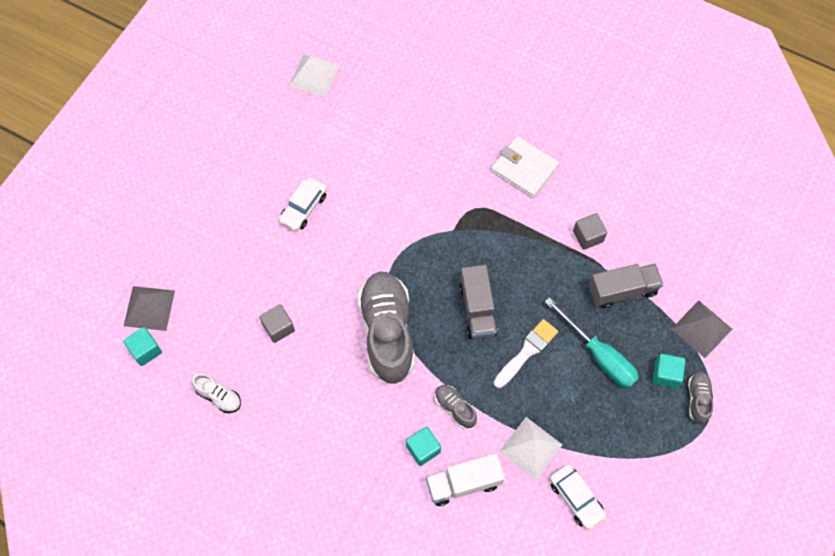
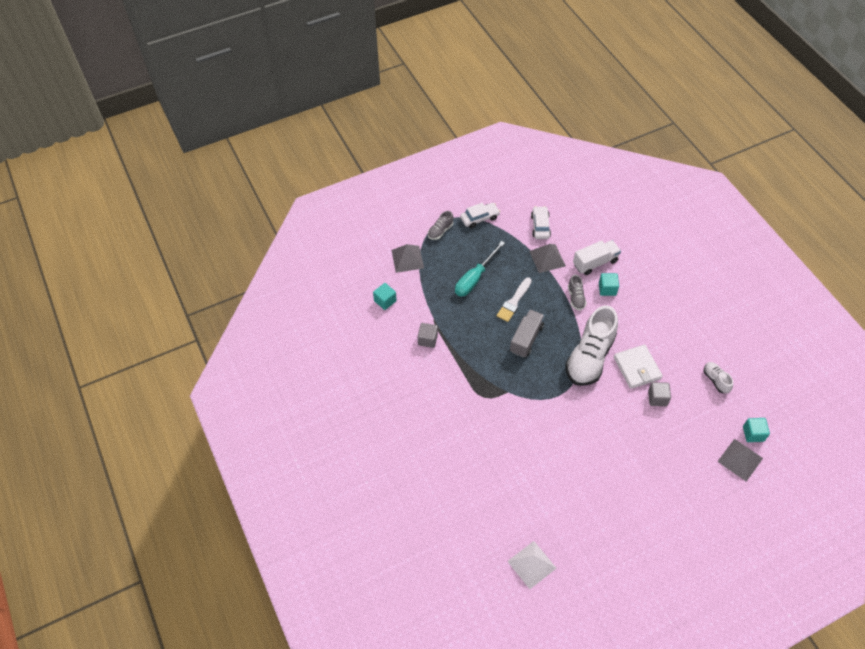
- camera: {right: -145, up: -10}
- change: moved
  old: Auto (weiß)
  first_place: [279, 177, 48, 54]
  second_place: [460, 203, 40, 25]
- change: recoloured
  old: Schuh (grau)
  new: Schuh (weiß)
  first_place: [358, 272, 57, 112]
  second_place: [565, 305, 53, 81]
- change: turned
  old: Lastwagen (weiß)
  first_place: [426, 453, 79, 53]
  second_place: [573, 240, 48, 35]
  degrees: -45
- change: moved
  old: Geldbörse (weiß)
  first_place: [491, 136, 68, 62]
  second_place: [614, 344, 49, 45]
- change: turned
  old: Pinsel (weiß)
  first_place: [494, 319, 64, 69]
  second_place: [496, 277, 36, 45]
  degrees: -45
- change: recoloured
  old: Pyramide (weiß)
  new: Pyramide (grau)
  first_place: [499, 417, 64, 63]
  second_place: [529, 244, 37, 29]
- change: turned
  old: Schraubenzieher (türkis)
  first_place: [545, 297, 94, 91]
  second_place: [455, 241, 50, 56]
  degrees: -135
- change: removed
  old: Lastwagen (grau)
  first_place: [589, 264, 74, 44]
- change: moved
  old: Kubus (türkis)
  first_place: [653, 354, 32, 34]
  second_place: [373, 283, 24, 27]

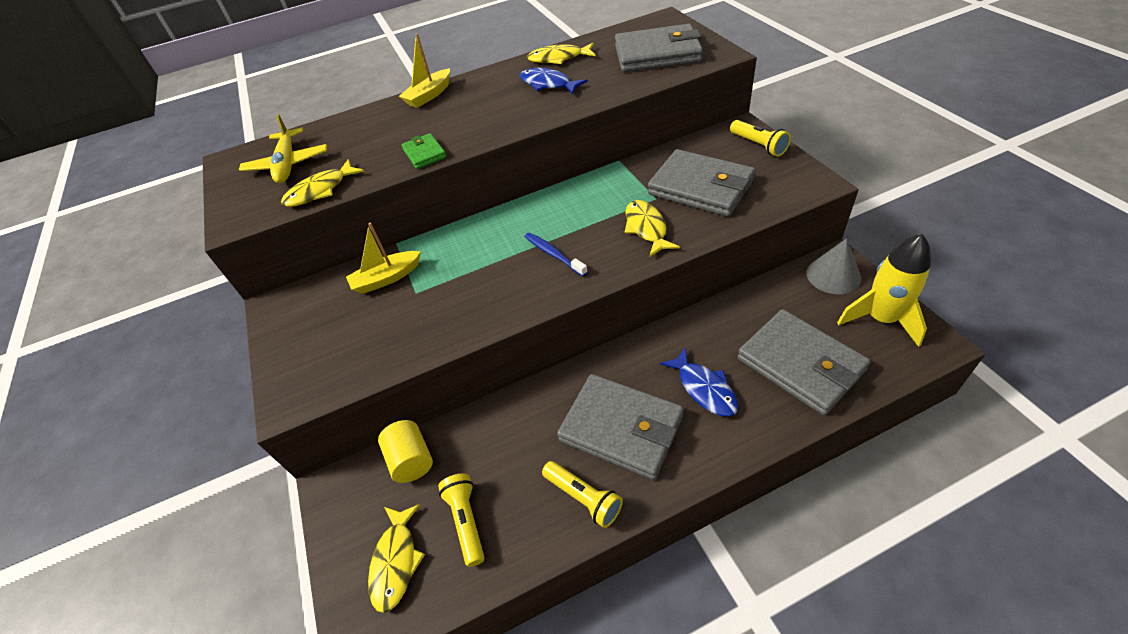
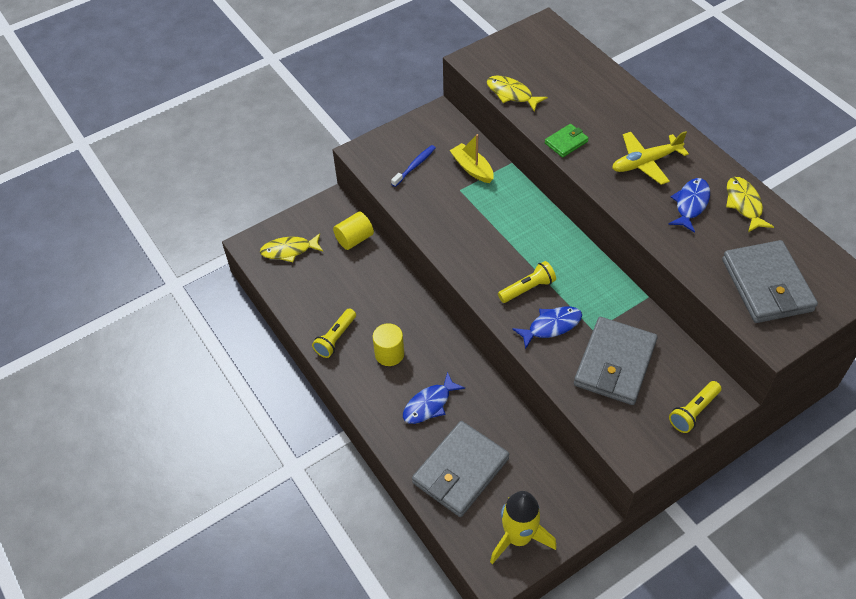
- camera: {right: 75, up: 5}
- change: moved
  old: Flugzeug (gelb)
  first_place: [239, 114, 88, 69]
  second_place: [612, 131, 77, 54]
- change: removed
  old: Boot (gelb)
  first_place: [399, 33, 51, 75]
- change: moved
  old: Taschenlampe (gelb)
  first_place: [438, 473, 47, 94]
  second_place: [498, 261, 58, 42]
- change: moved
  old: Zahnbürste (blau)
  first_place: [525, 233, 63, 44]
  second_place: [391, 145, 45, 42]
- change: replaced
  old: Geldbörse (grau)
  new: Vollzylinder (gelb)
  first_place: [557, 374, 127, 106]
  second_place: [373, 323, 31, 43]
- change: recoloured
  old: Fisch (gelb)
  new: Fisch (blau)
  first_place: [625, 200, 55, 57]
  second_place: [512, 306, 70, 43]
- change: removed
  old: Kegel (grau)
  first_place: [806, 238, 55, 56]

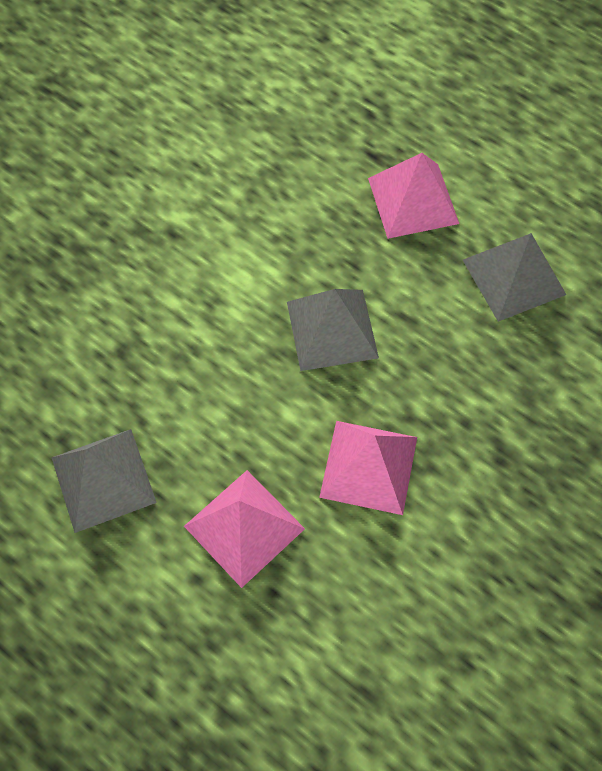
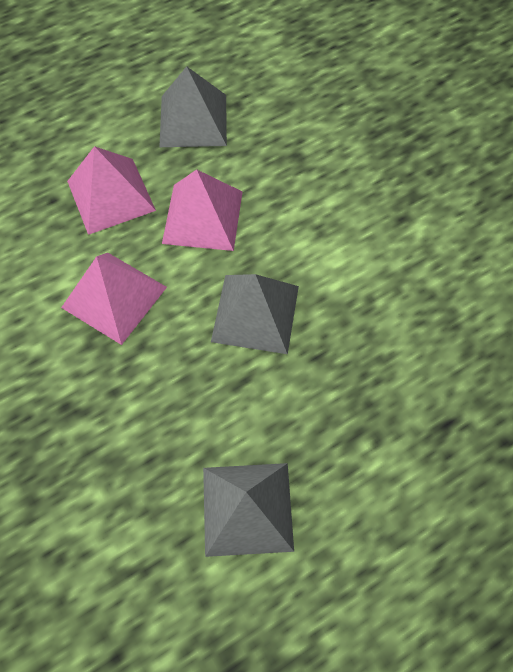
- camera: {right: 110, up: 0}
- change: moved
  old: Pyramide (rosa)
  first_place: [368, 153, 91, 86]
  second_place: [162, 169, 80, 82]

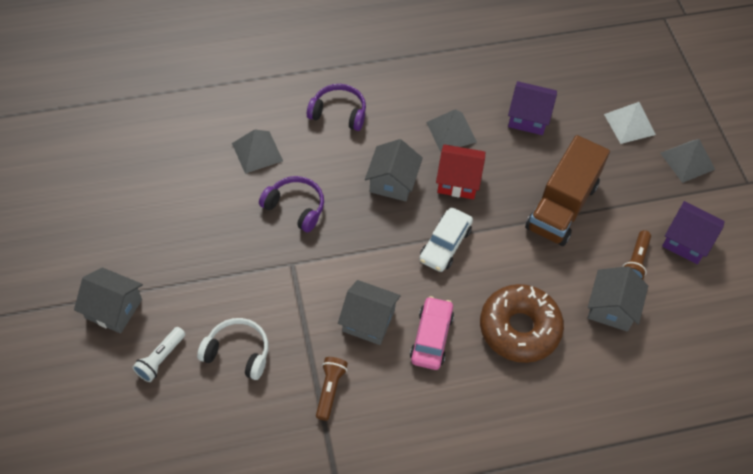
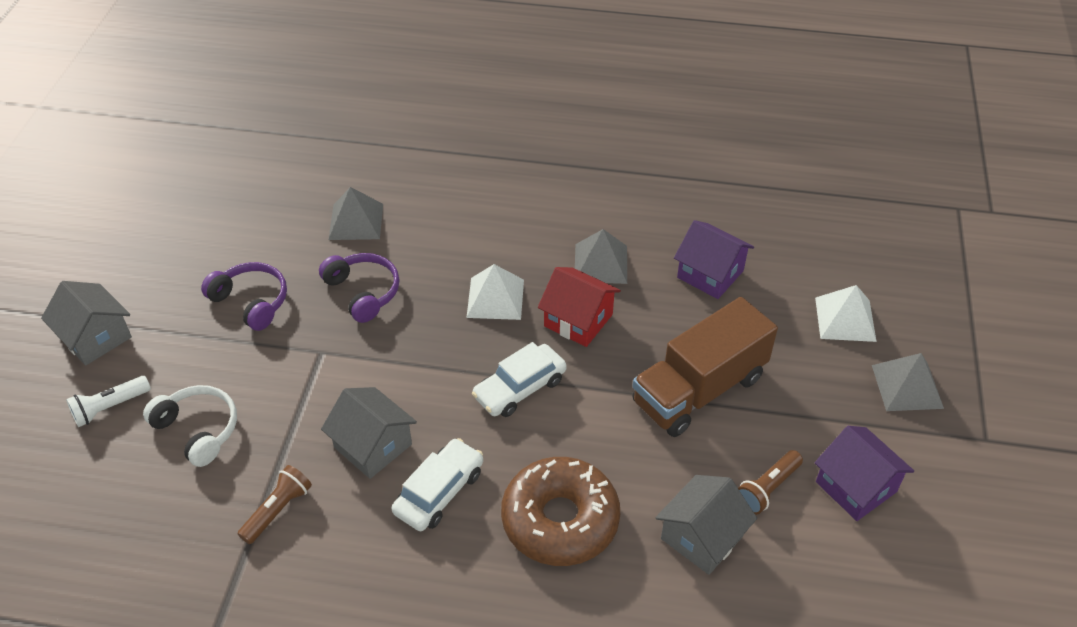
- camera: {right: 25, up: -10}
- change: moved
  old: Kopfhörer (lila)
  first_place: [307, 84, 59, 47]
  second_place: [201, 262, 86, 69]
- change: replaced
  old: Haus (grau)
  new: Pyramide (weiß)
  first_place: [365, 139, 58, 62]
  second_place: [466, 264, 58, 56]
- change: recoloured
  old: Auto (rosa)
  new: Auto (weiß)
  first_place: [410, 296, 44, 74]
  second_place: [392, 438, 91, 93]

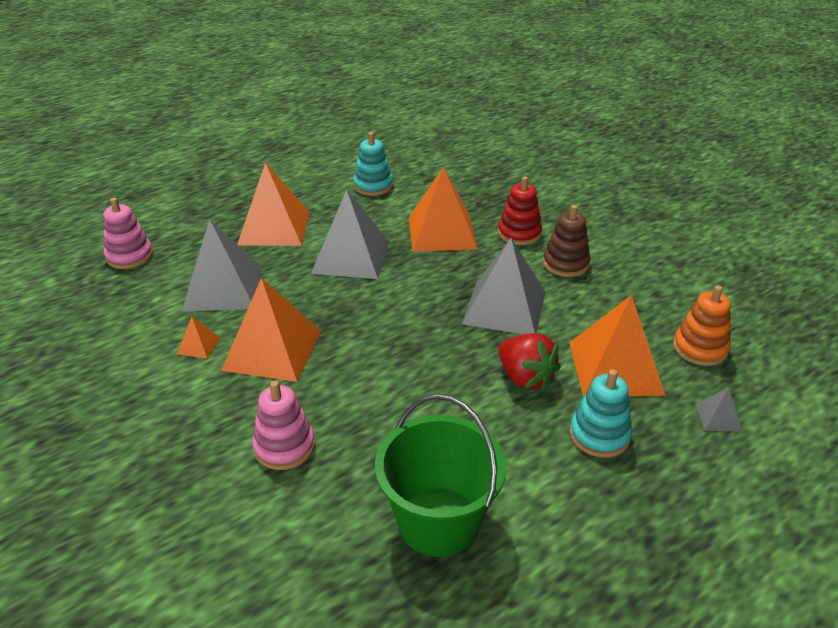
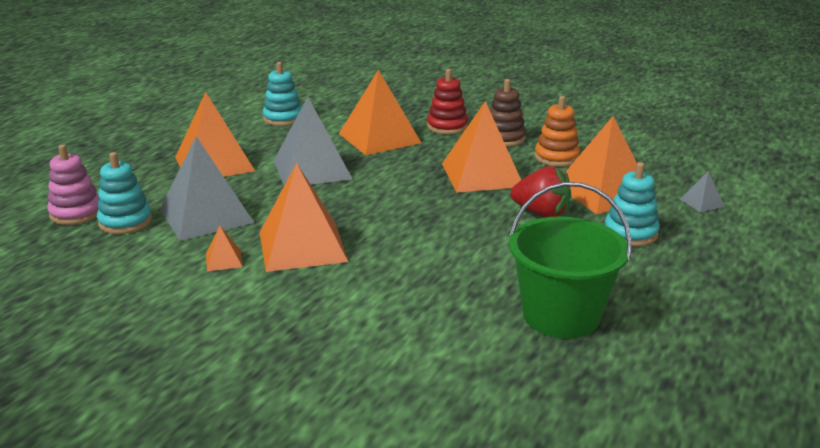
- camera: {right: -25, up: -10}
- change: removed
  old: Stapelspielzeug (rosa)
  first_place: [252, 381, 63, 89]
- change: recoloured
  old: Pyramide (grau)
  new: Pyramide (orange)
  first_place: [462, 238, 84, 96]
  second_place: [442, 101, 79, 92]
- change: moved
  old: Stapelspielzeug (orange)
  first_place: [673, 285, 58, 81]
  second_place: [535, 96, 45, 71]
- change: added
  new: Stapelspielzeug (türkis)
  second_place: [97, 152, 55, 82]

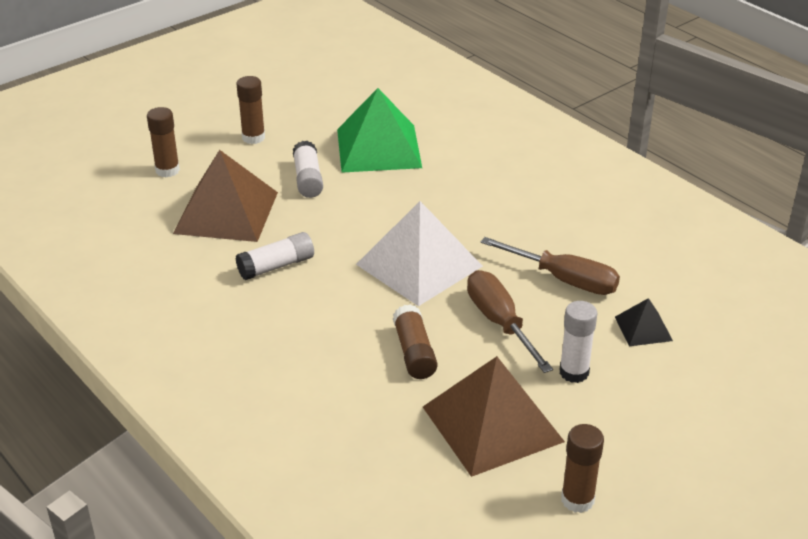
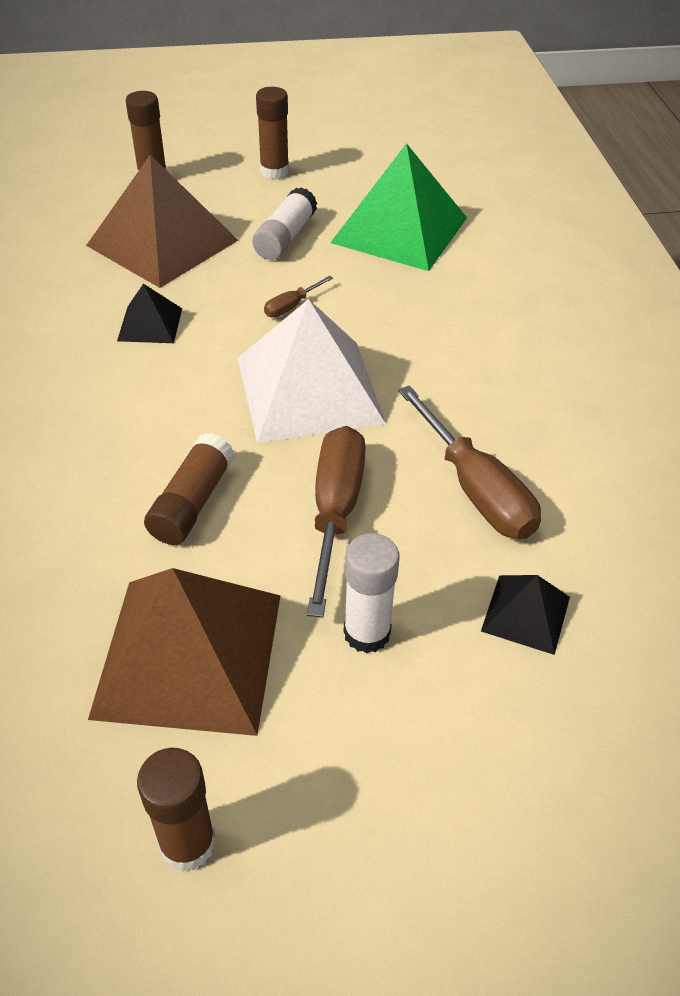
- camera: {right: 30, up: 10}
- change: replaced
  old: Klebestift (weiß)
  new: Pyramide (schwarz)
  first_place: [236, 232, 78, 48]
  second_place: [117, 284, 65, 59]
- change: added
  new: Schraubenzieher (braun)
  second_place: [264, 276, 69, 41]

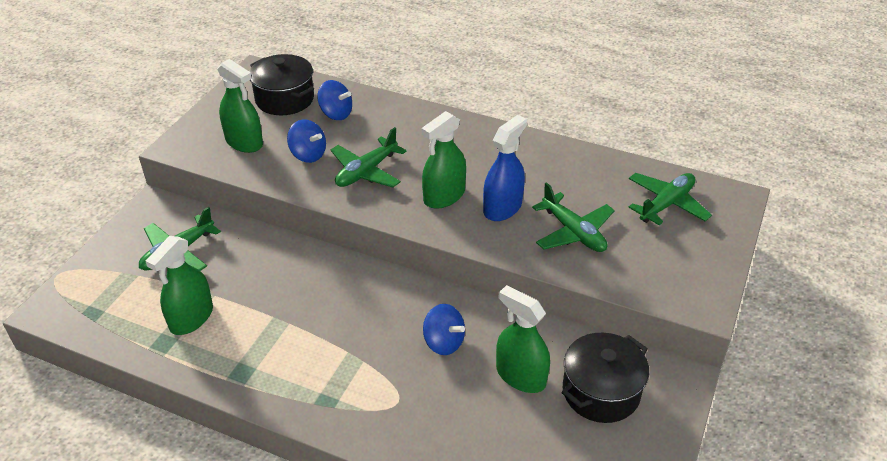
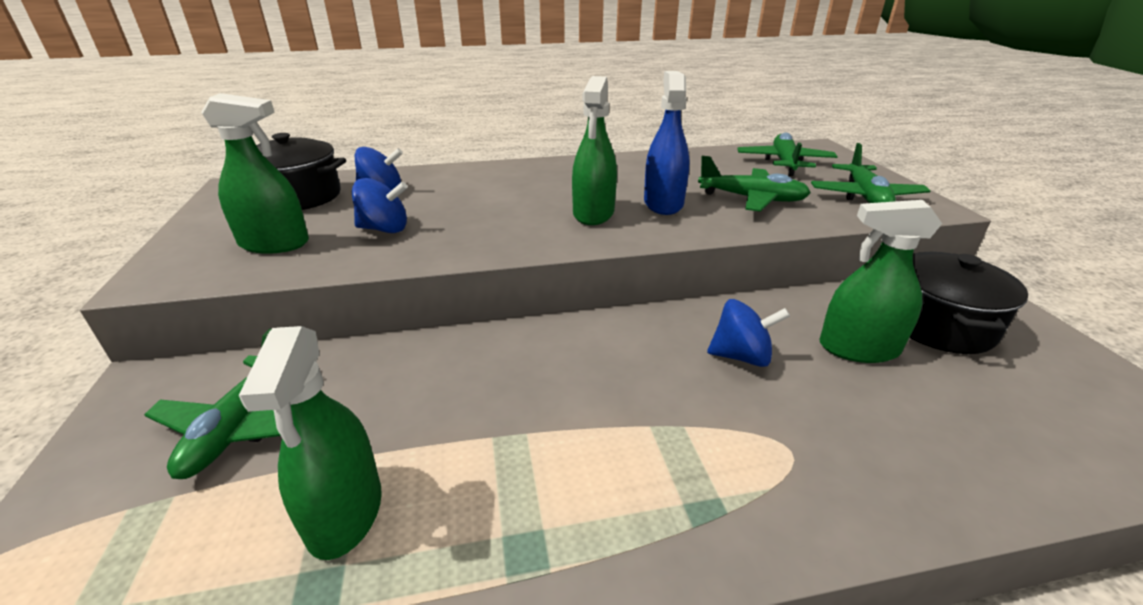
- camera: {right: -35, up: -10}
- change: moved
  old: Flugzeug (grün)
  first_place: [331, 127, 75, 61]
  second_place: [811, 143, 119, 60]

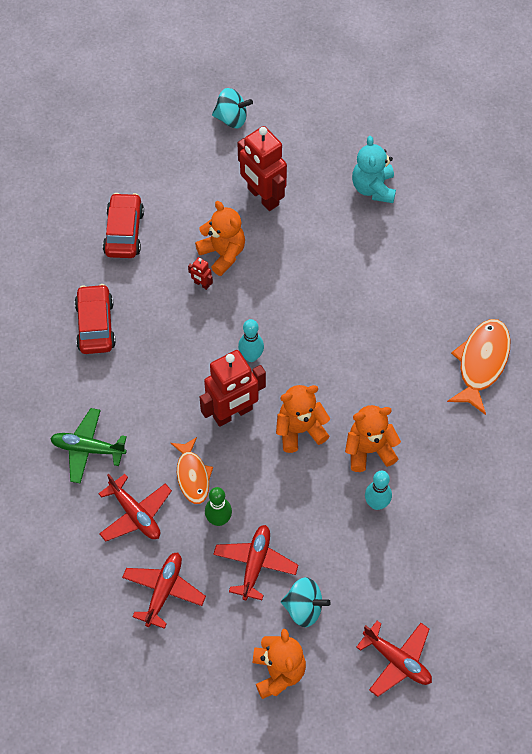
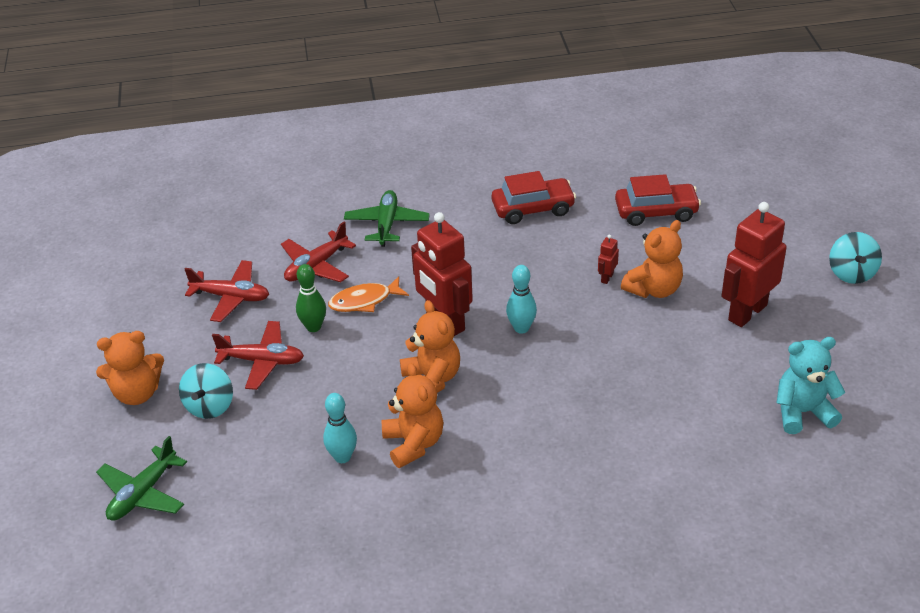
- camera: {right: 85, up: -20}
- change: recoloured
  old: Flugzeug (rot)
  new: Flugzeug (grün)
  first_place: [356, 621, 76, 76]
  second_place: [96, 436, 91, 85]
- change: removed
  old: Fisch (orange)
  first_place: [447, 319, 63, 96]

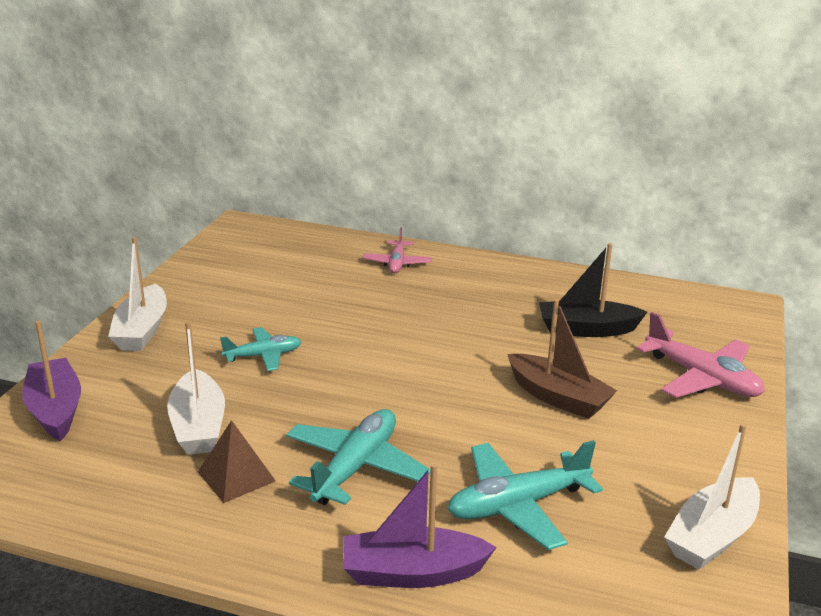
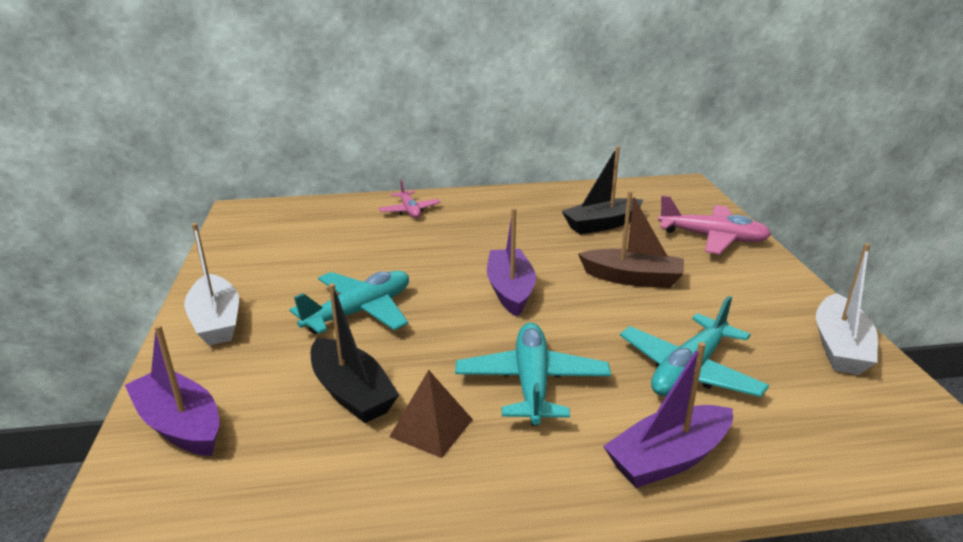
- camera: {right: -25, up: 0}
- change: recoloured
  old: Boot (weiß)
  new: Boot (schwarz)
  first_place: [167, 321, 58, 134]
  second_place: [310, 283, 89, 140]
- change: resized
  old: Flugzeug (türkis)
  first_place: [220, 327, 81, 44]
  second_place: [290, 271, 119, 63]
  factor: 1.63
- change: added
  new: Boot (lila)
  second_place: [487, 208, 49, 109]

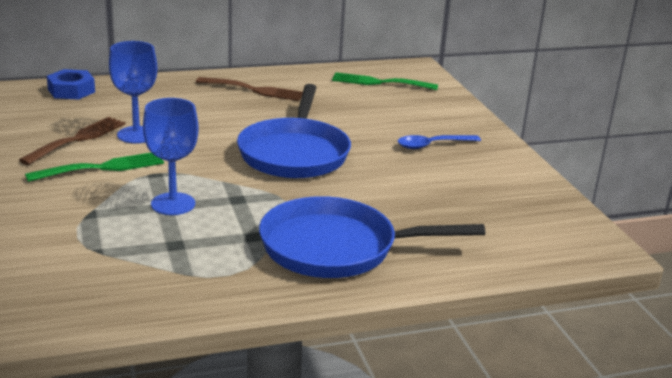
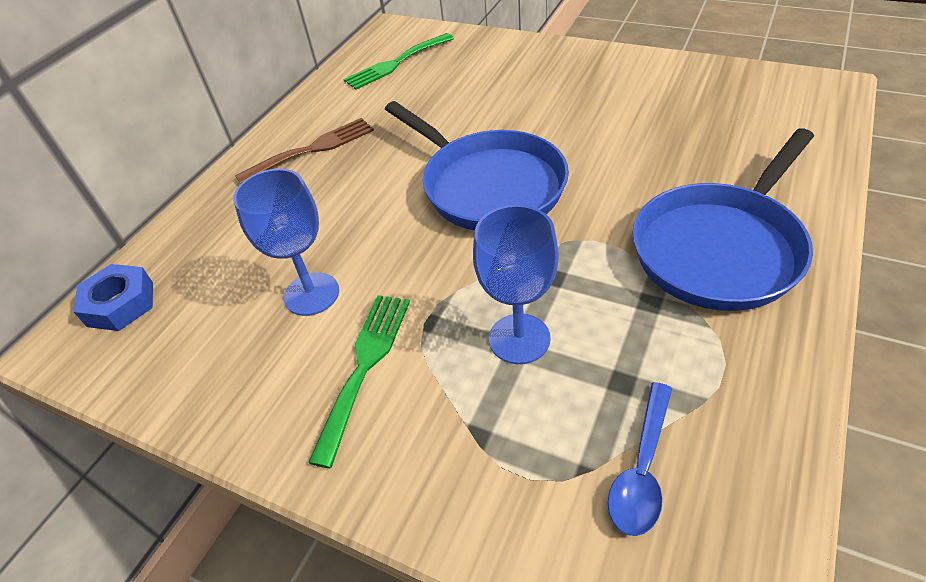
- camera: {right: -40, up: 20}
- change: removed
  old: Gabel (braun)
  first_place: [19, 117, 107, 48]
- change: moved
  old: Löffel (blau)
  first_place: [398, 135, 83, 14]
  second_place: [608, 382, 64, 154]

